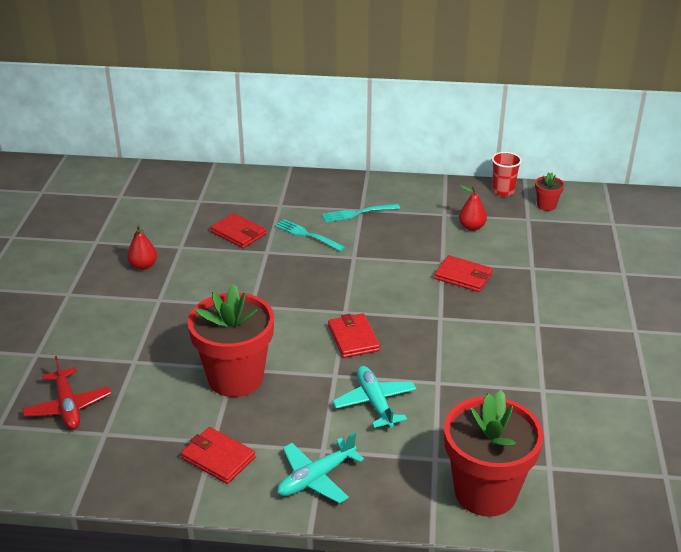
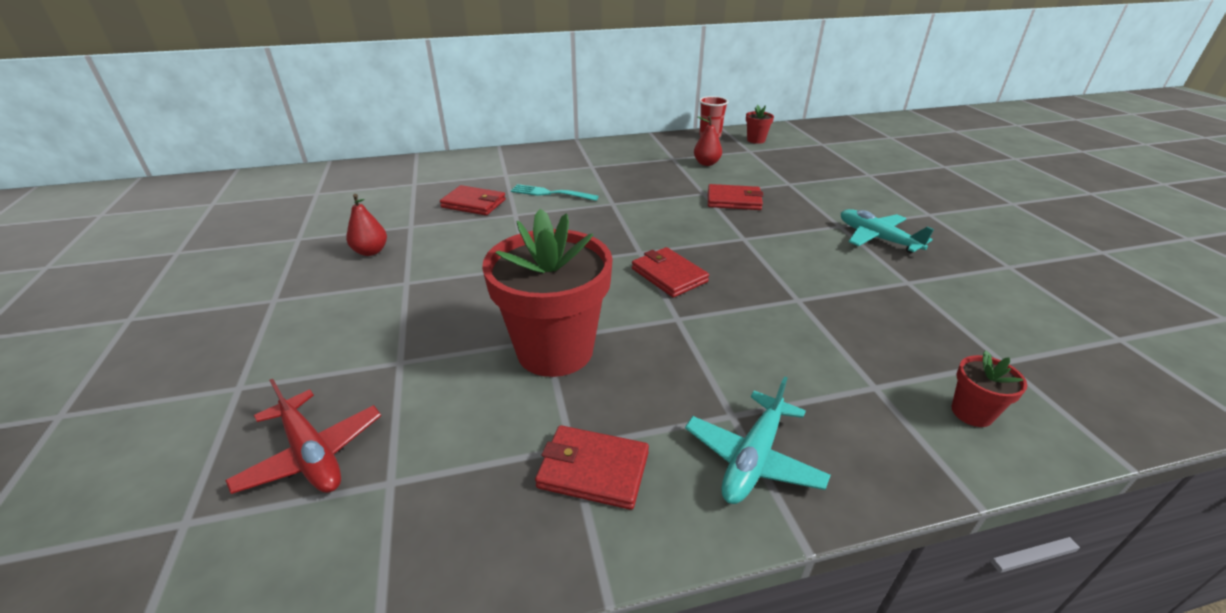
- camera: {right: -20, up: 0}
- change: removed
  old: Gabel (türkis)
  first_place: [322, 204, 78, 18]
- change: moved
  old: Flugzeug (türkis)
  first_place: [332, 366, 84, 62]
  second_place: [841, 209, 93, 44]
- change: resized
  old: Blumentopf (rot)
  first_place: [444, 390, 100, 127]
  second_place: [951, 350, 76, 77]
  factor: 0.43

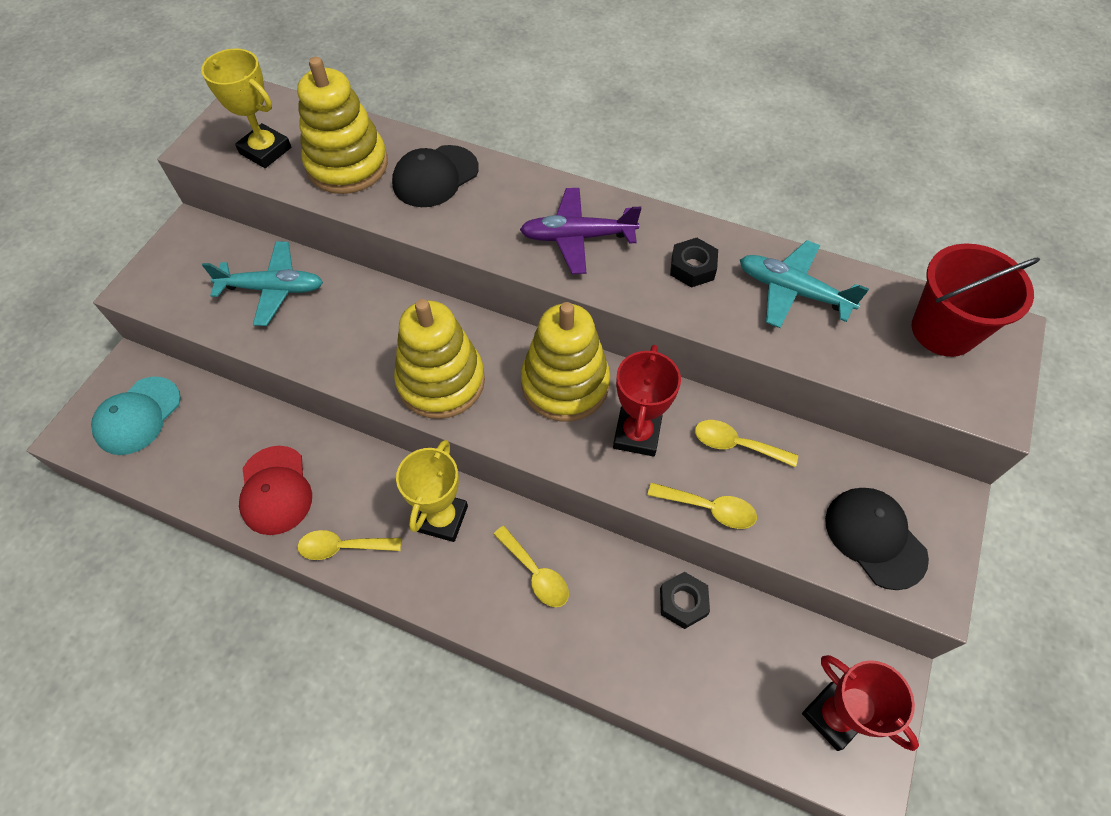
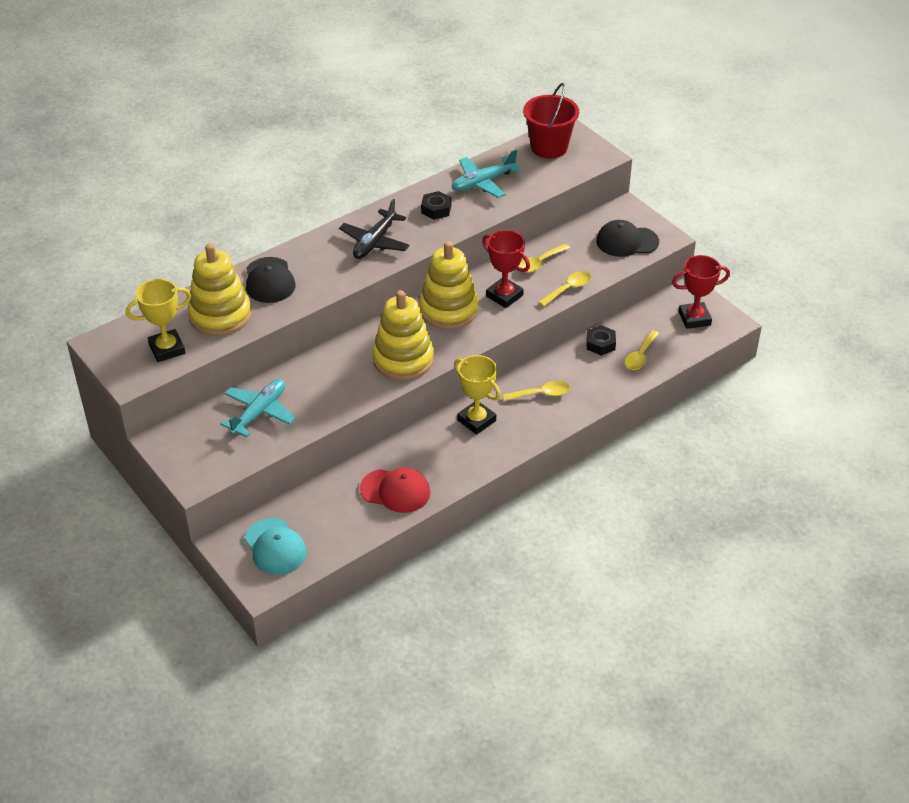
- camera: {right: -60, up: -15}
- change: moved
  old: Löffel (gelb)
  first_place: [297, 530, 104, 30]
  second_place: [624, 330, 36, 40]
- change: recoloured
  old: Flugzeug (lila)
  new: Flugzeug (schwarz)
  first_place: [520, 188, 121, 86]
  second_place: [339, 199, 71, 60]

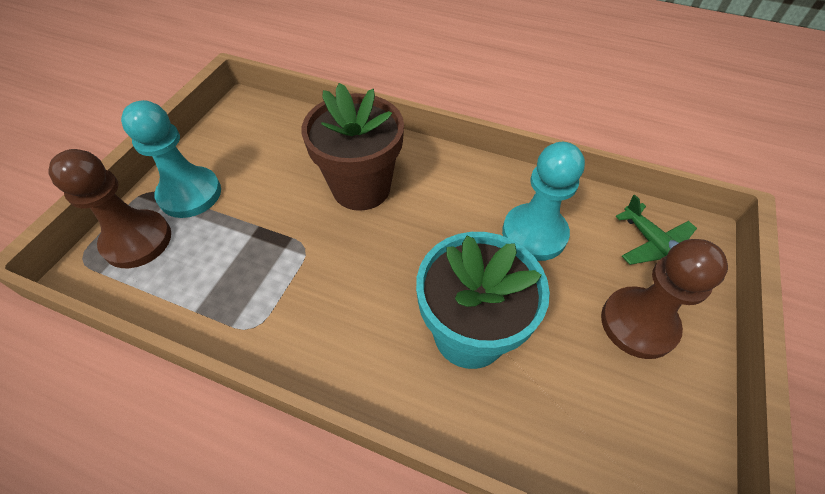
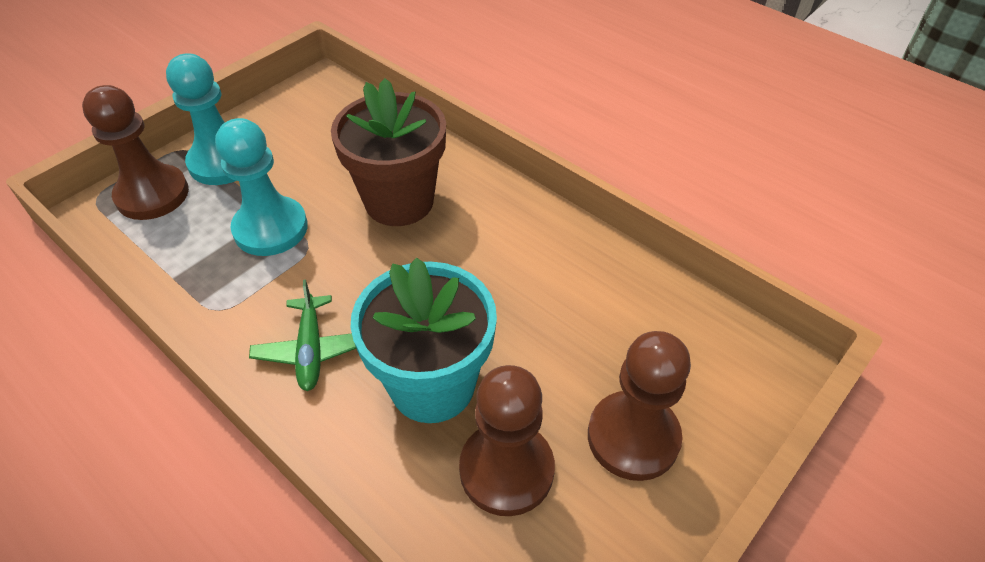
- camera: {right: 20, up: -5}
- change: moved
  old: Bauer (türkis)
  first_place: [502, 142, 83, 119]
  second_place: [215, 118, 93, 138]
- change: moved
  old: Flugzeug (grün)
  first_place: [615, 195, 82, 70]
  second_place: [249, 280, 108, 111]
- change: added
  new: Bauer (braun)
  second_place: [459, 365, 96, 151]

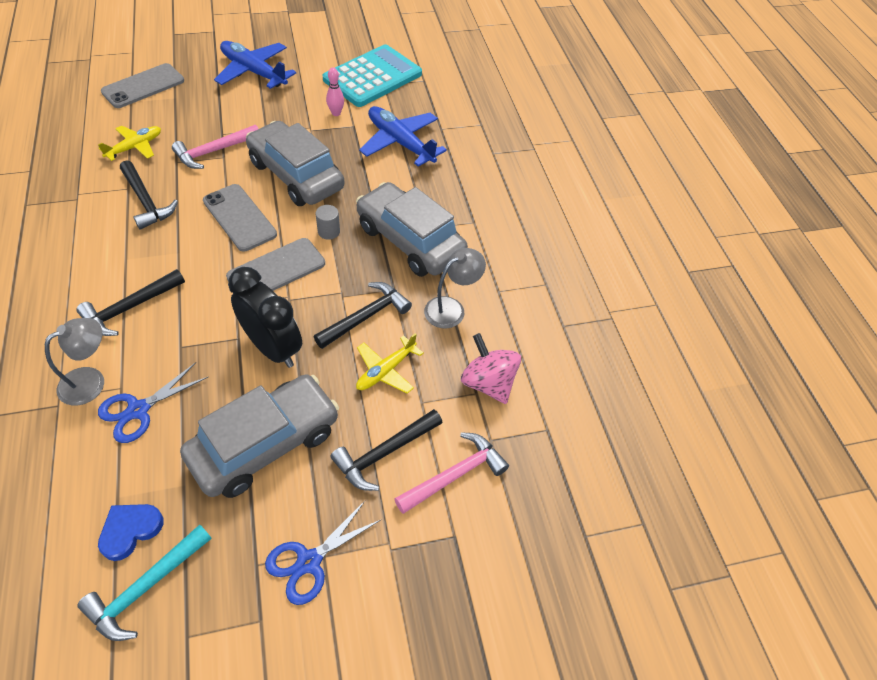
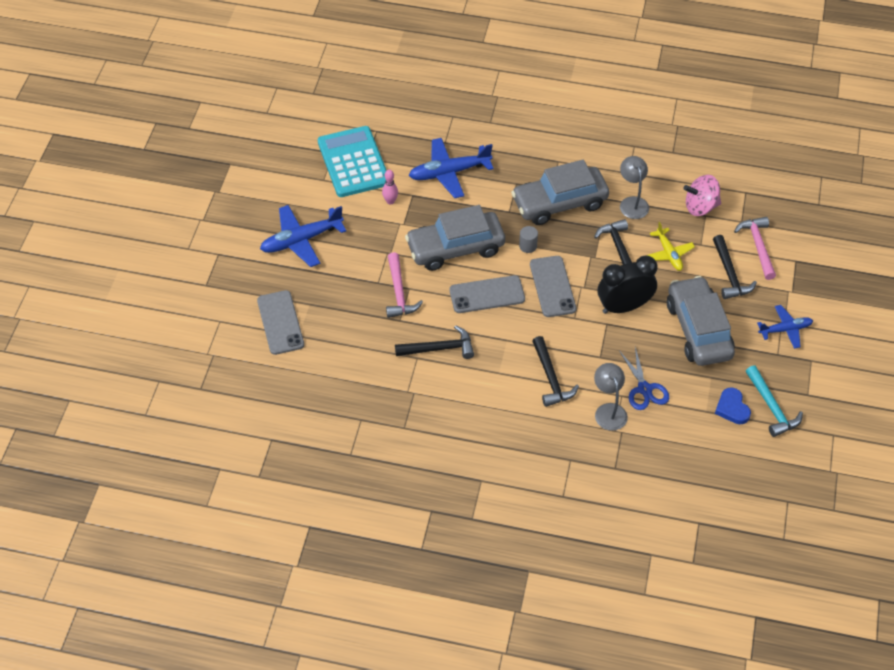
- camera: {right: -60, up: 0}
- change: removed
  old: Flugzeug (gelb)
  first_place: [98, 126, 63, 35]
- change: replaced
  old: Schere (blau)
  new: Flugzeug (blau)
  first_place: [265, 501, 117, 104]
  second_place: [757, 305, 56, 44]

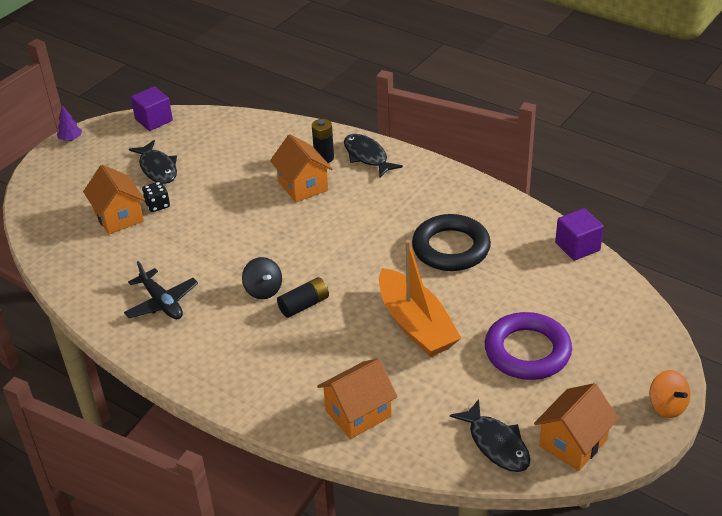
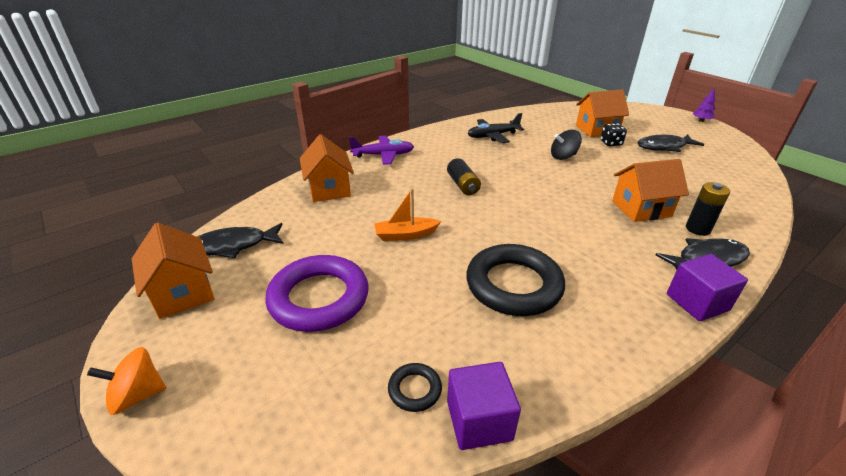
- camera: {right: 105, up: -5}
- change: moved
  old: Kubus (lila)
  first_place: [131, 86, 42, 45]
  second_place: [667, 254, 81, 67]
- change: moved
  old: Kreisel (schwarz)
  first_place: [242, 257, 40, 42]
  second_place: [551, 130, 31, 30]
- change: resized
  old: Boot (orange)
  first_place: [379, 240, 82, 117]
  second_place: [374, 188, 67, 53]
  factor: 0.52
- change: added
  new: Flugzeug (lila)
  second_place: [349, 136, 65, 29]
- change: added
  new: Ring (schwarz)
  second_place: [388, 363, 54, 49]

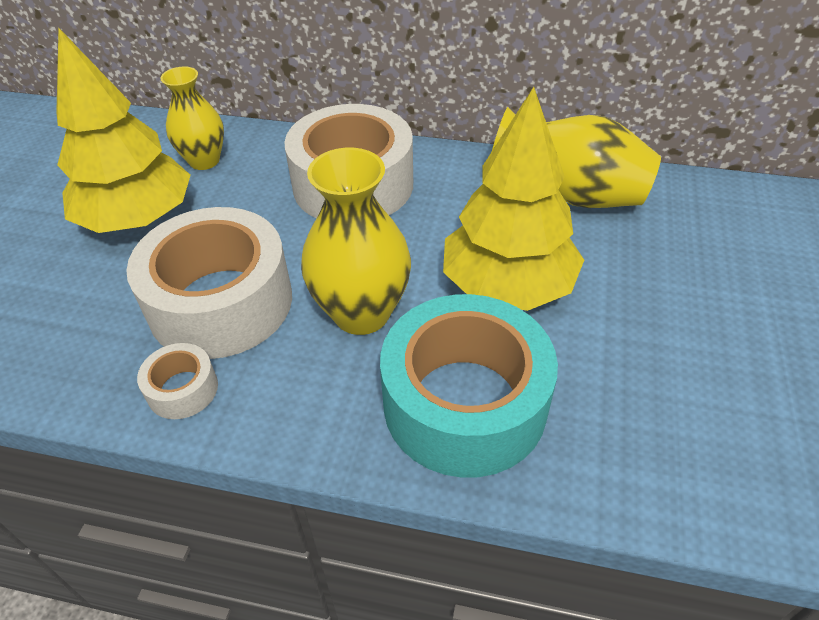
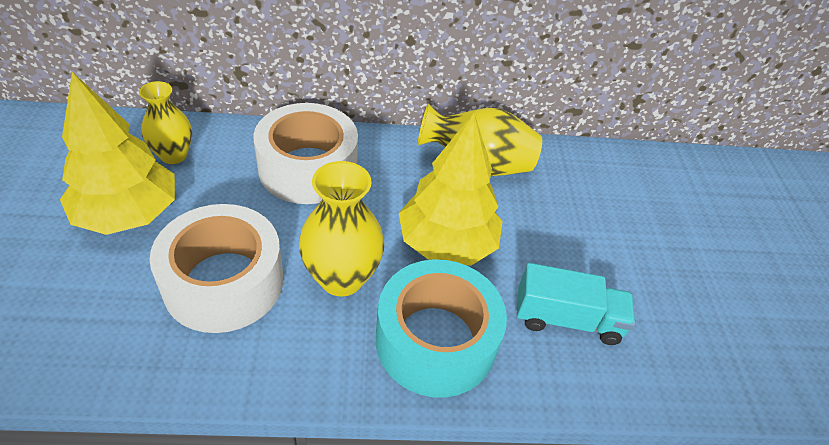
- camera: {right: -20, up: 0}
- change: removed
  old: Klebeband (weiß)
  first_place: [137, 343, 81, 76]
- change: added
  new: Lastwagen (türkis)
  second_place: [517, 263, 118, 82]

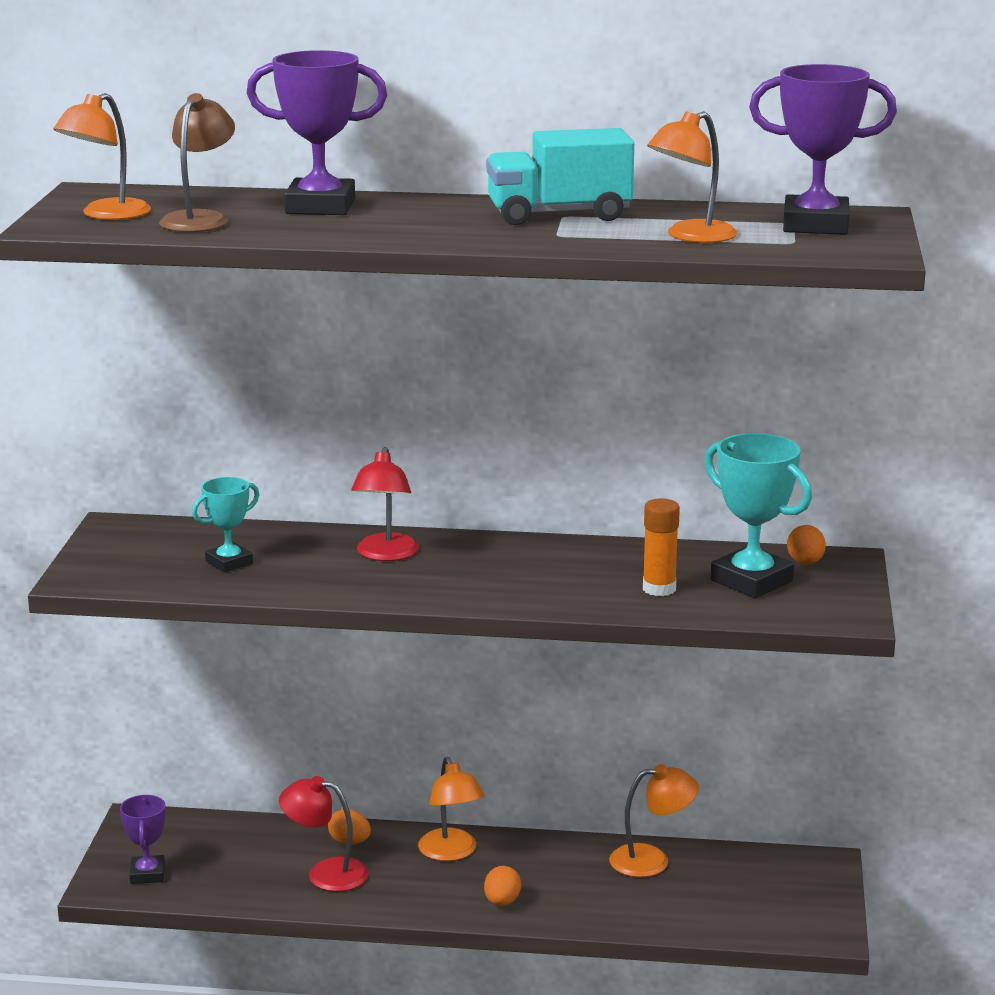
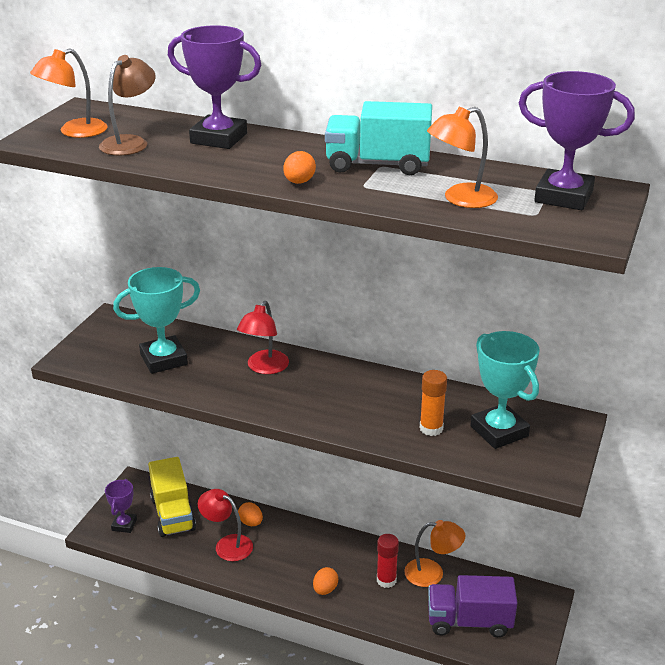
- camera: {right: 15, up: 10}
- change: resized
  old: Pokal (türkis)
  first_place: [192, 477, 67, 95]
  second_place: [113, 267, 87, 107]
  factor: 1.69
- change: removed
  old: Lampe (orange)
  first_place: [418, 757, 67, 104]
- change: moved
  old: Ei (orange)
  first_place: [787, 525, 39, 40]
  second_place: [283, 151, 33, 33]
- change: added
  new: Lastwagen (gelb)
  second_place: [148, 457, 48, 80]
- change: added
  new: Klebestift (rot)
  second_place: [377, 534, 22, 54]
- change: added
  new: Lastwagen (lila)
  second_place: [428, 575, 89, 62]

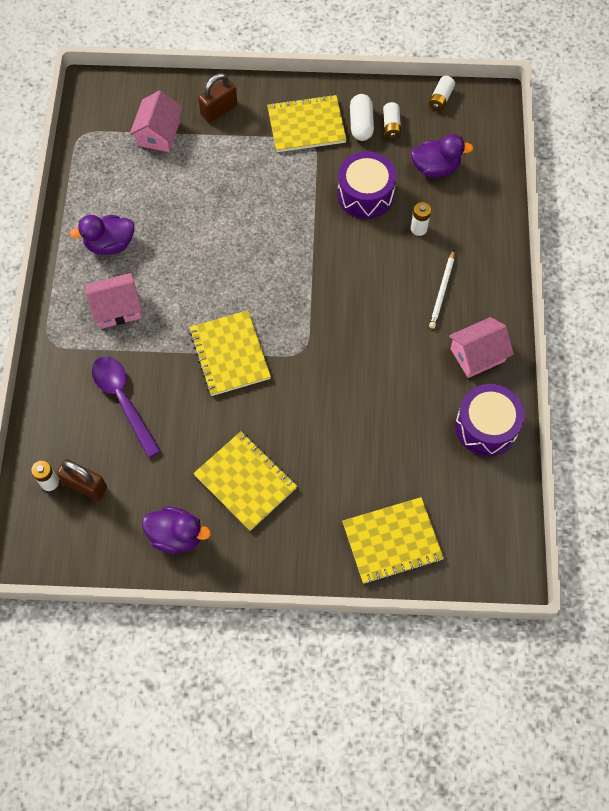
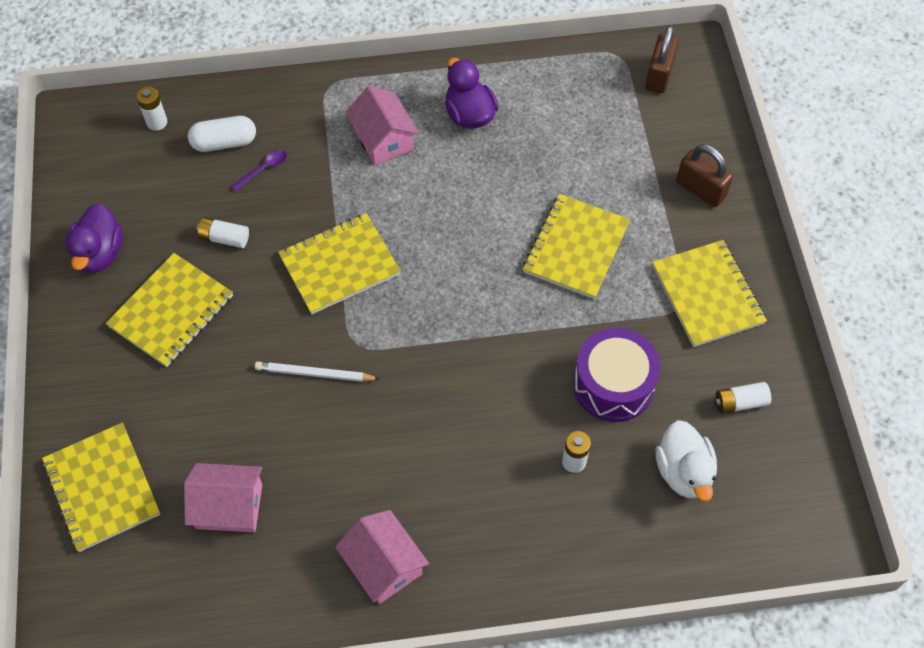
- camera: {right: 80, up: -5}
- change: moved
  old: Vorhängeschloss (braun)
  first_place: [57, 459, 50, 42]
  second_place: [645, 25, 34, 68]
- change: resized
  old: Löffel (lila)
  first_place: [92, 356, 69, 102]
  second_place: [231, 150, 56, 41]
  factor: 0.47
- change: moved
  old: Haus (rosa)
  first_place: [130, 90, 53, 62]
  second_place: [184, 463, 78, 69]
- change: moved
  old: Kapsel (weiß)
  first_place: [350, 94, 24, 47]
  second_place: [188, 116, 68, 36]
- change: recoloured
  old: Ente (lila)
  new: Ente (weiß)
  first_place: [411, 134, 63, 44]
  second_place: [656, 420, 61, 81]
- change: moved
  old: Batterie (weiß)
  first_place: [429, 76, 26, 35]
  second_place: [197, 217, 52, 31]
- change: moved
  old: Bleistift (weiß)
  first_place: [429, 250, 26, 78]
  second_place: [255, 361, 124, 21]
- change: removed
  old: Trommel (lila)
  first_place: [455, 384, 70, 72]
- change: added
  new: Notizbuch (gelb)
  second_place: [523, 194, 107, 105]

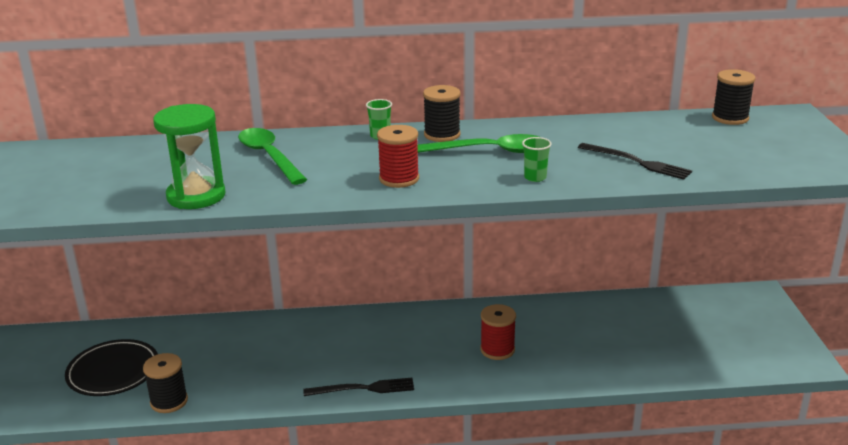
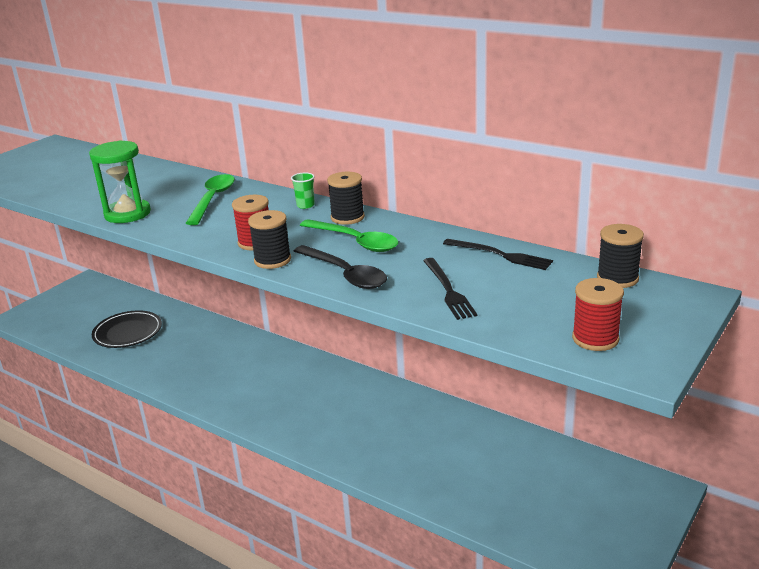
- camera: {right: 40, up: 0}
- change: moved
  old: Garnrolle (schwarz)
  first_place: [143, 353, 45, 60]
  second_place: [248, 210, 43, 59]
- change: moved
  old: Gabel (schwarz)
  first_place: [303, 378, 111, 18]
  second_place: [443, 239, 110, 31]
- change: moved
  old: Garnrolle (rot)
  first_place: [480, 304, 36, 56]
  second_place: [572, 278, 52, 73]
- change: replaced
  old: Becher (grün)
  new: Löffel (schwarz)
  first_place: [522, 137, 30, 45]
  second_place: [294, 245, 93, 44]

